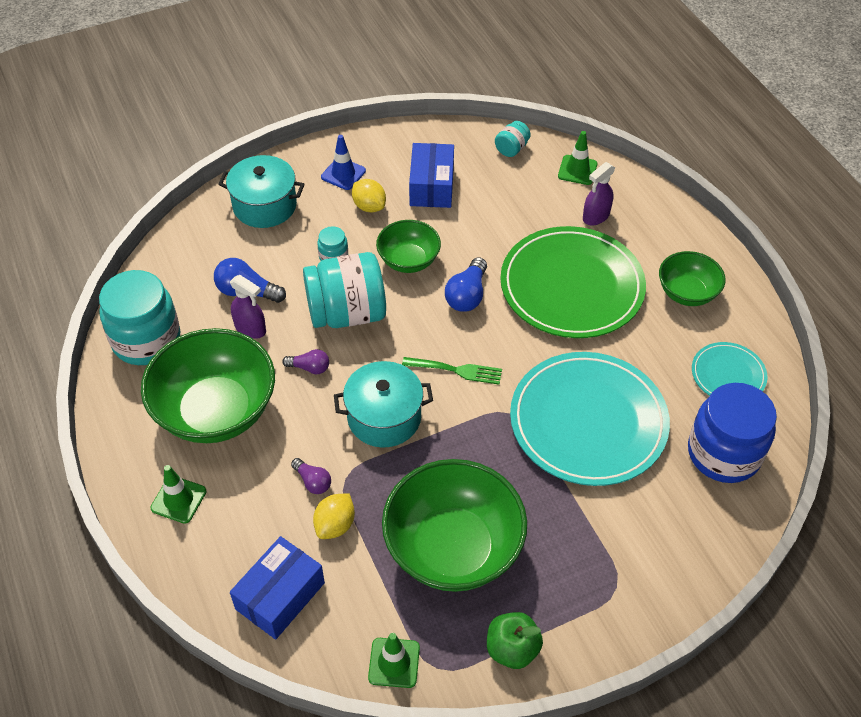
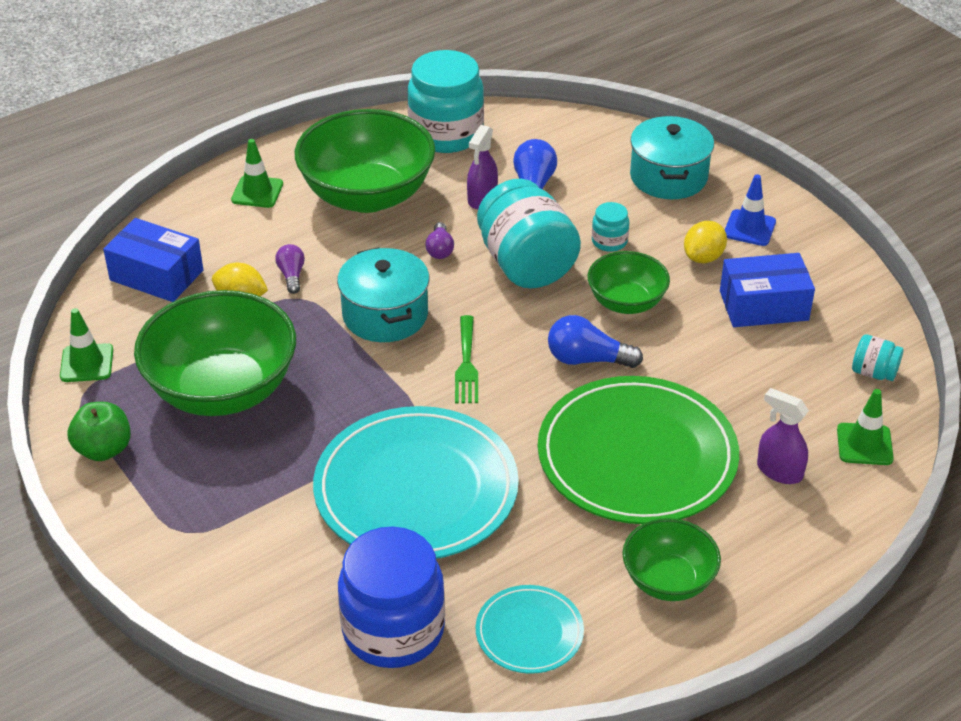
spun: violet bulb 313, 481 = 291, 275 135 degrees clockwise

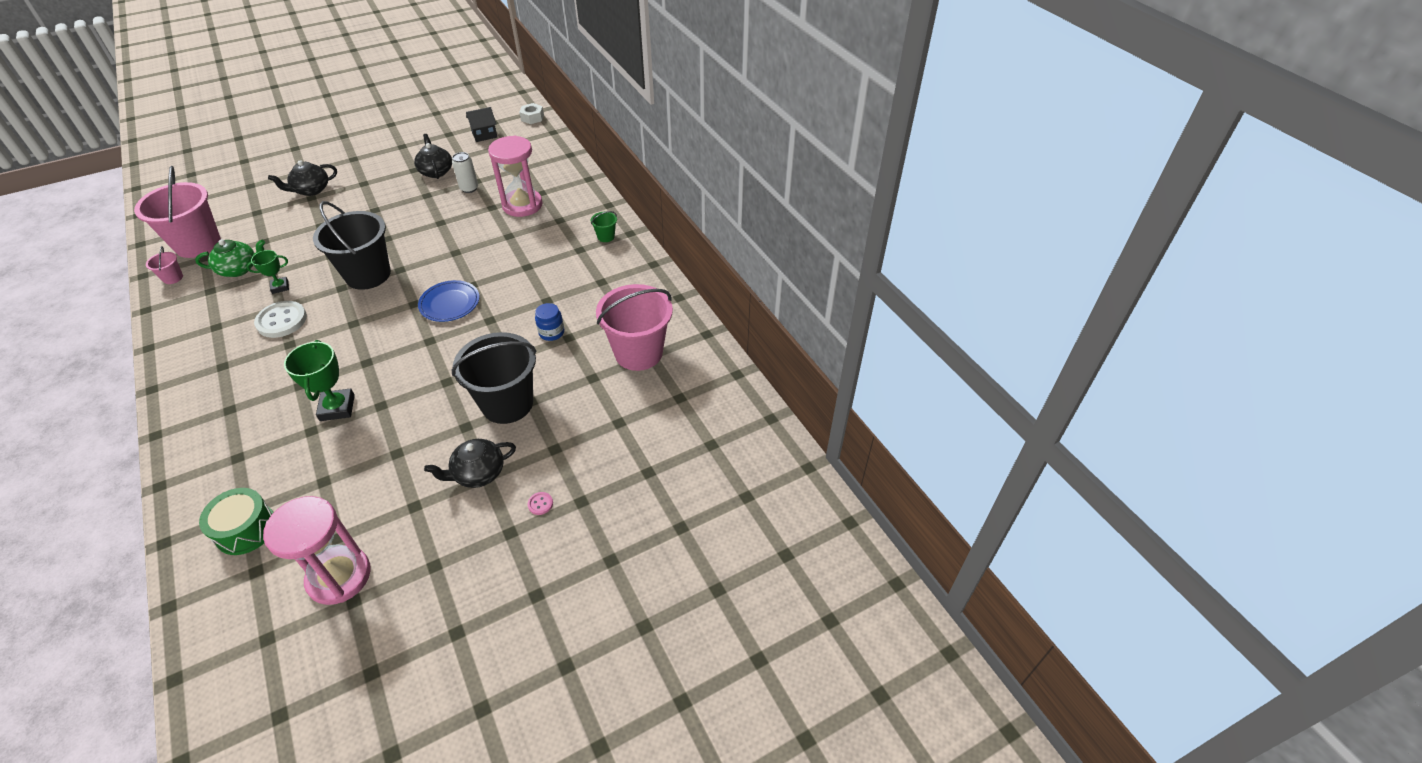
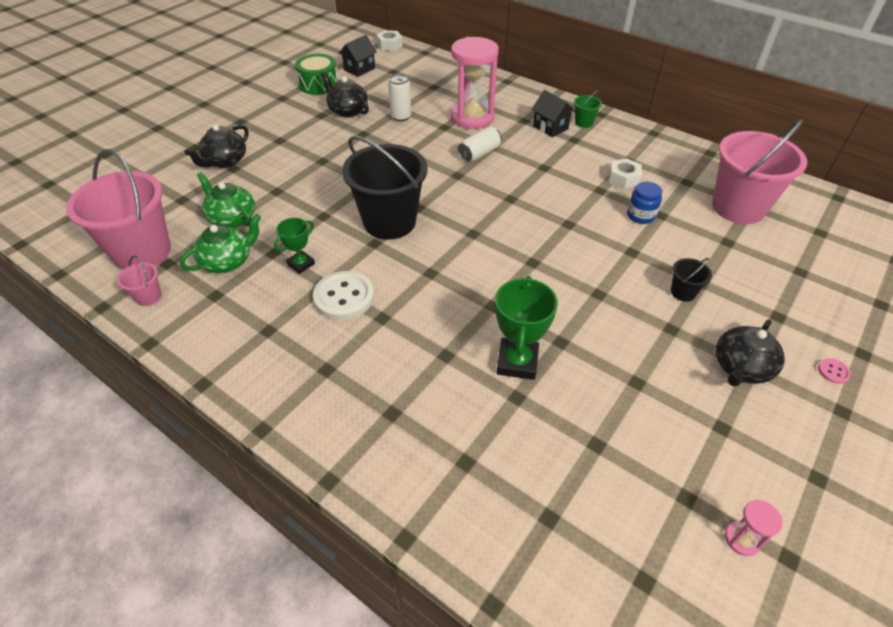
missing: cobalt flat dish 450, 303
appeared: ebony toy house 550, 127; white can 479, 154; white nut 623, 179; green teapot 232, 218
relocated: green drum 246, 529 to 318, 84
spun: green trophy 337, 408 = 517, 362 45 degrees clockwise
size: ebony sand bucket 507, 404 = 683, 292 x0.42; pink sandglass 339, 576 = 742, 539 x0.42

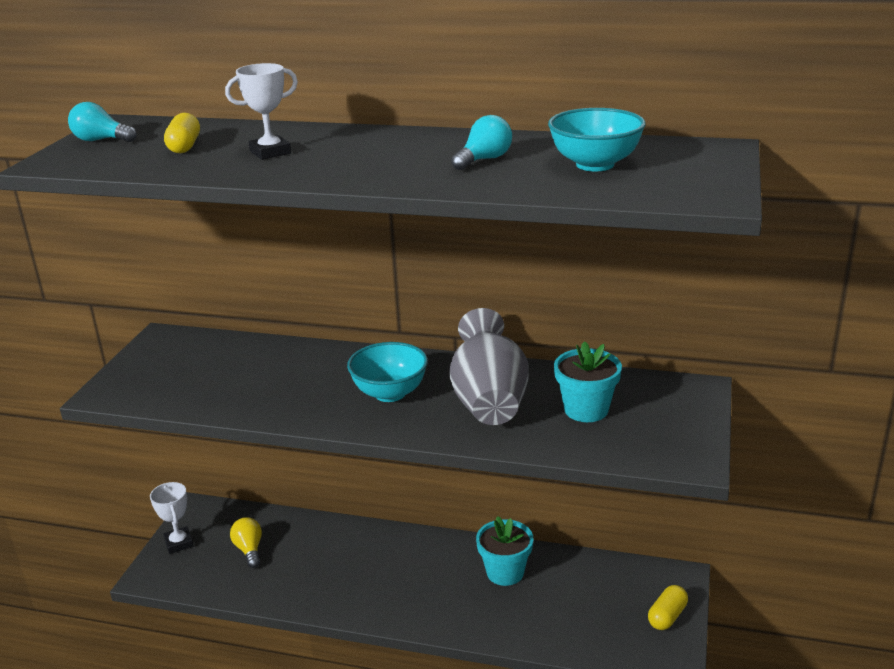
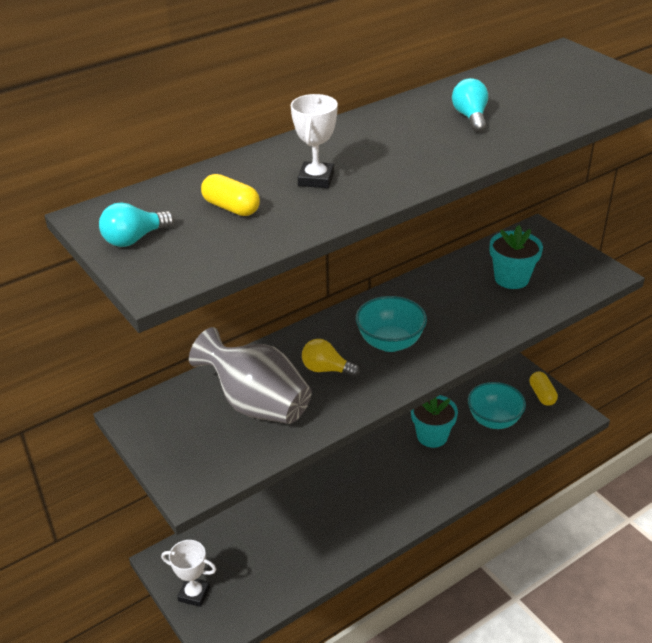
relocated: aqua bowl 595, 164 to 494, 420; grey tall vase 489, 402 to 256, 404; yellow bulb 249, 550 to 326, 369

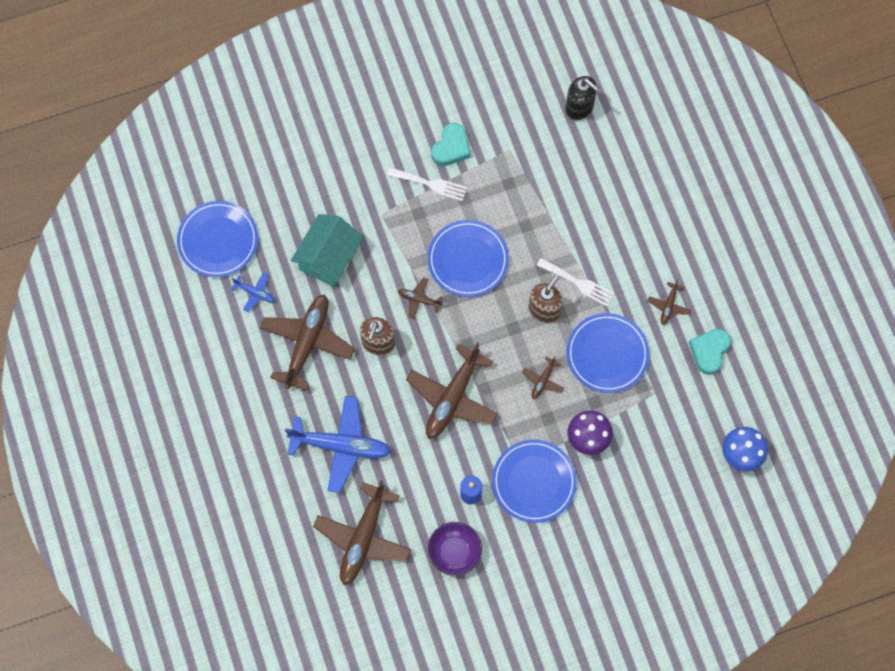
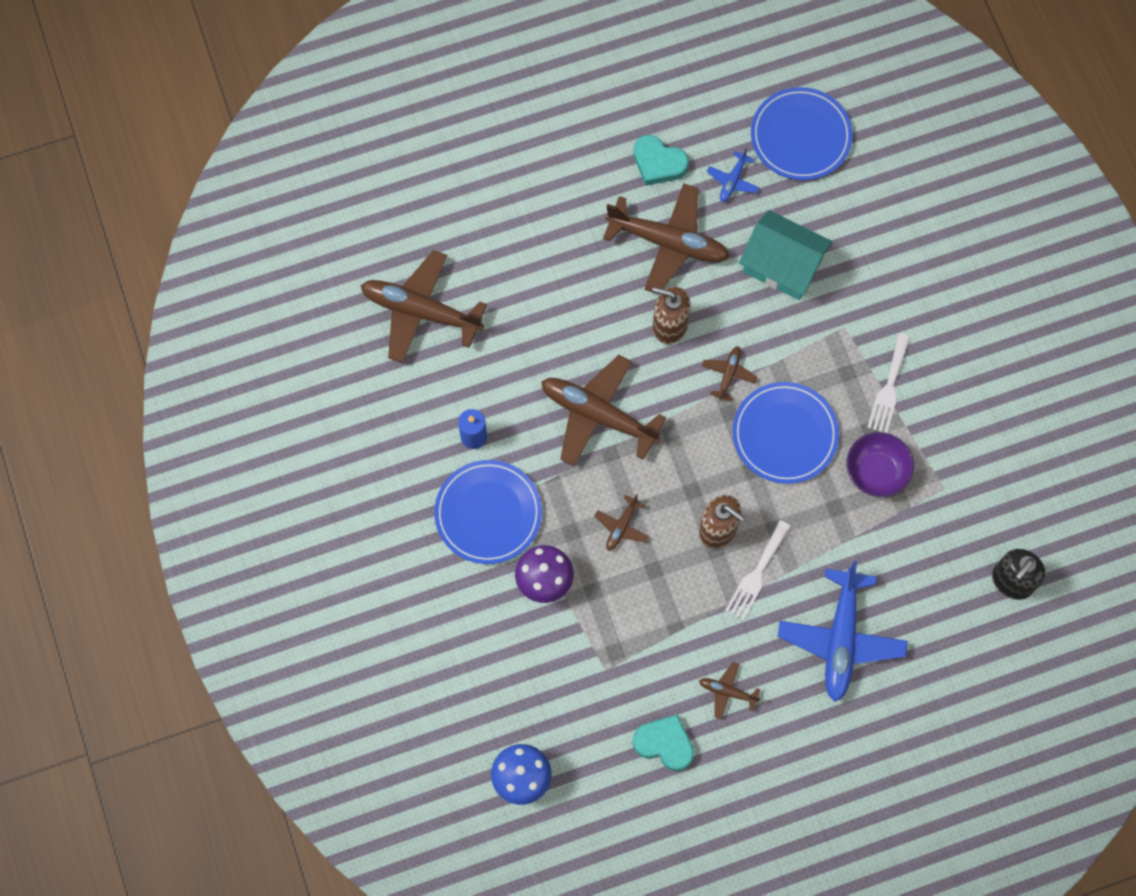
missing: cobalt flat dish 607, 354
relocated: aqua heart shape 451, 147 to 658, 163; cobalt toy plane 341, 446 to 841, 639; violet bowl 454, 552 to 876, 471
spun: russet toy plane 543, 381 = 621, 526 90 degrees counterclockwise

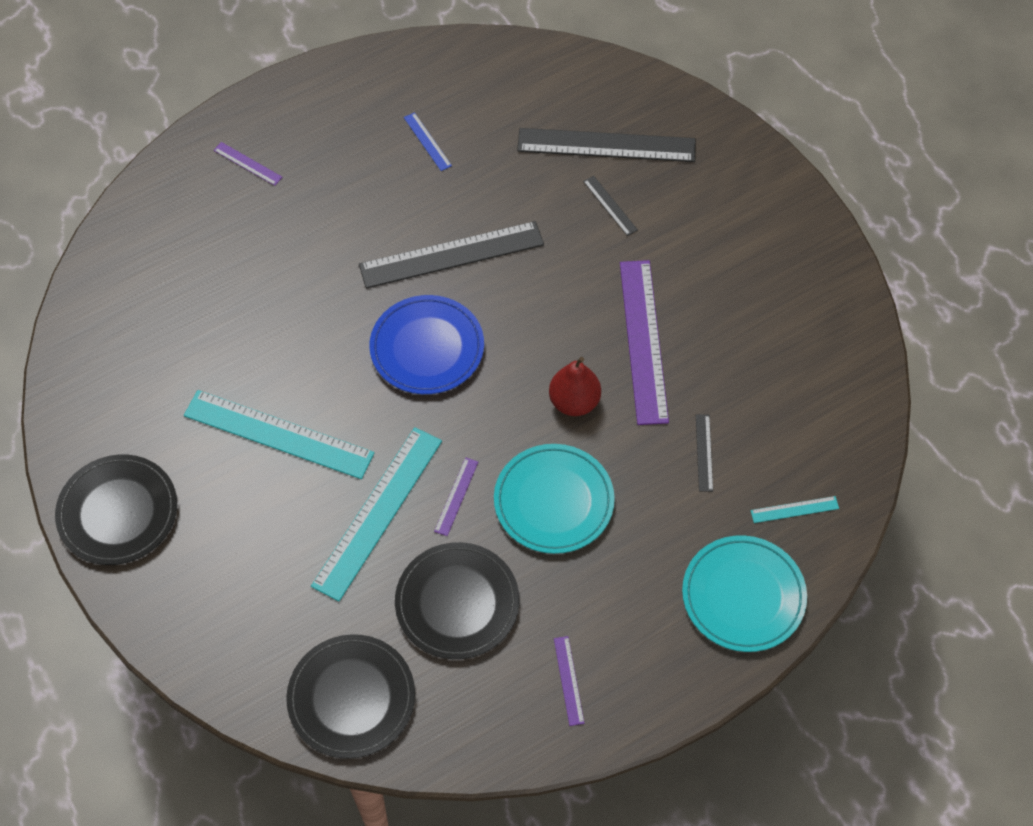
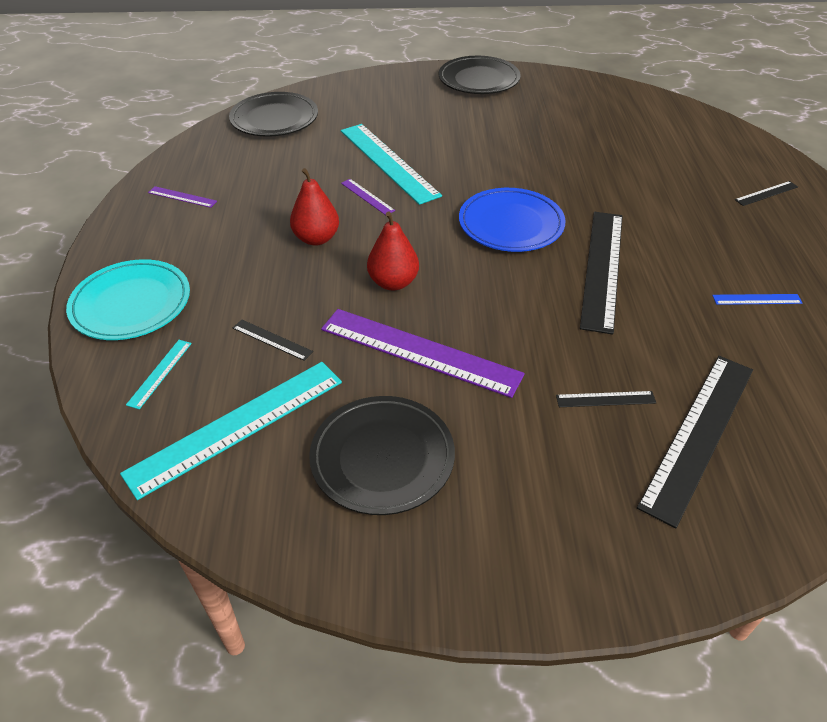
relocated: aqua straightedge 278, 434 to 237, 426; ebony flat dish 457, 603 to 382, 458
exchanged: aqua flat dish 553, 501 to crimson pear 316, 238
colour: violet straightedge 247, 164 to ebony straightedge 766, 193

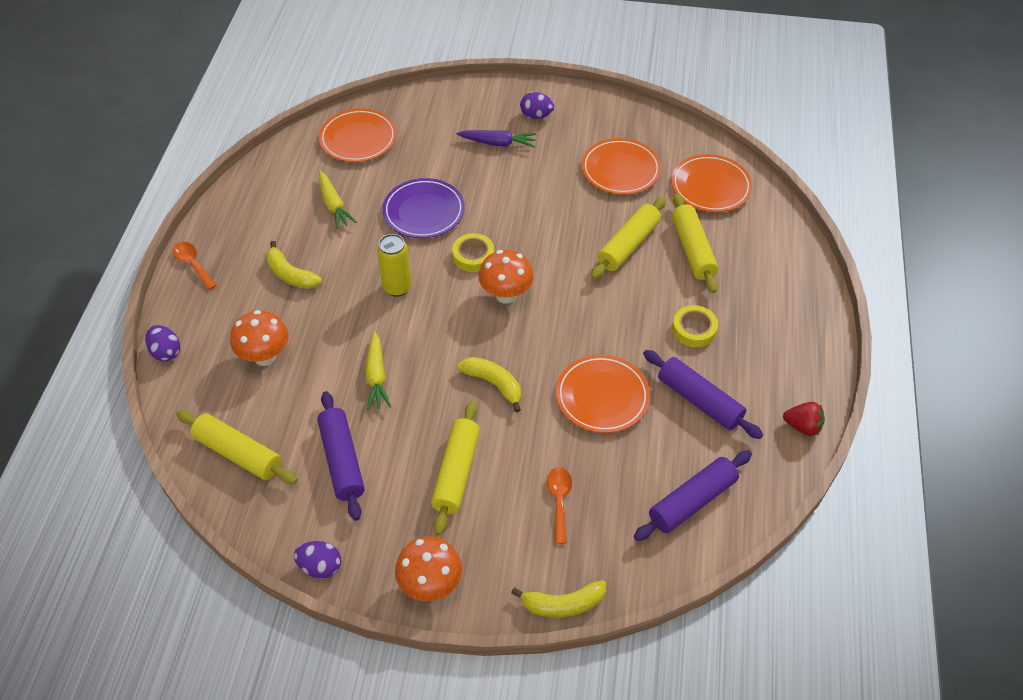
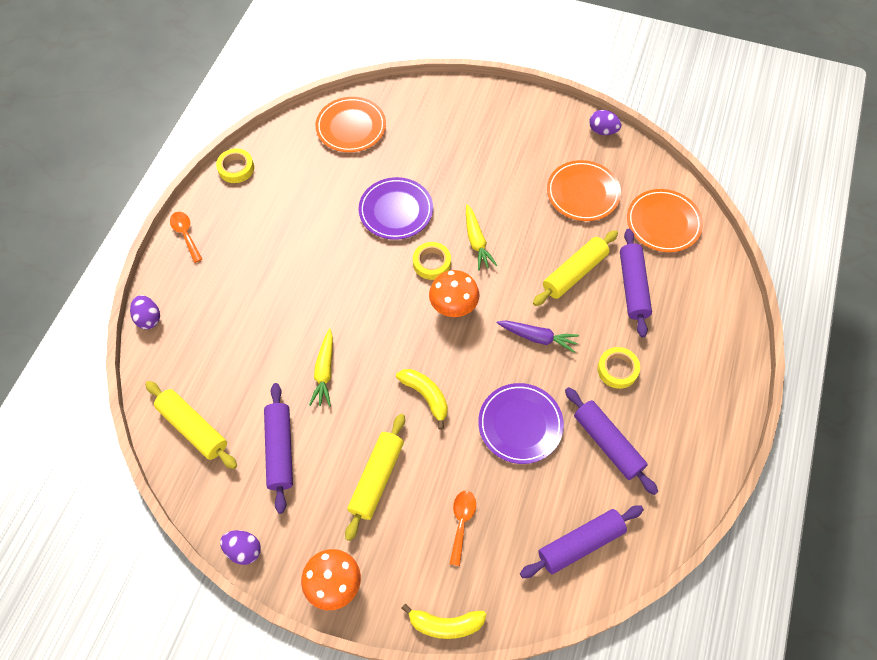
missing: yellow can 397, 287; yellow banana fruit 290, 274; orange-coloured mushroom 265, 357; crimson toy strawberry 802, 426
appeared: yellow tape 236, 168
relocated: violet egg 536, 115 to 602, 131; violet root vegetable 498, 143 to 537, 337; yellow root vegetable 334, 205 to 476, 241
colour: yellow rolling pin 692, 250 to violet rolling pin 633, 287; orange-coloured flat dish 602, 396 to violet flat dish 520, 424

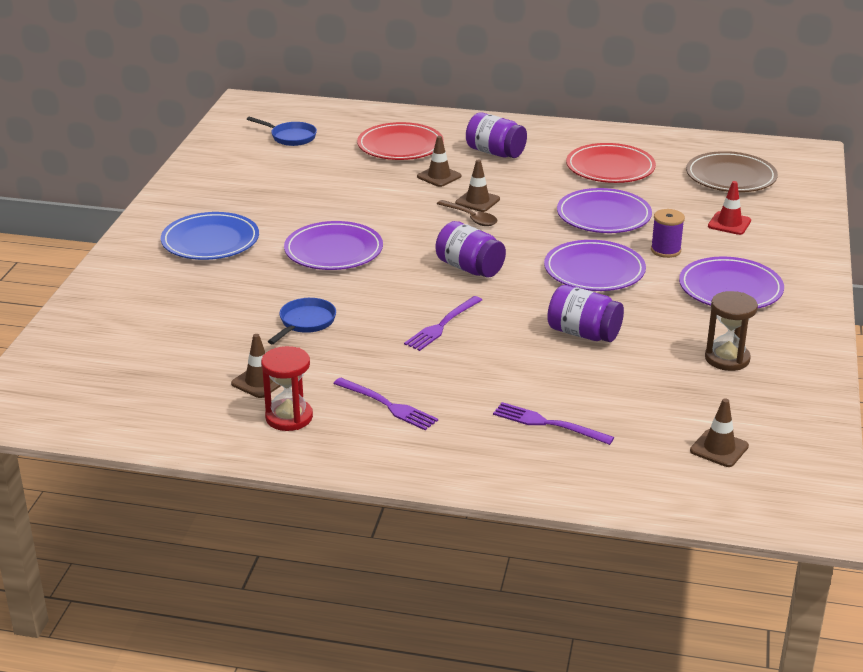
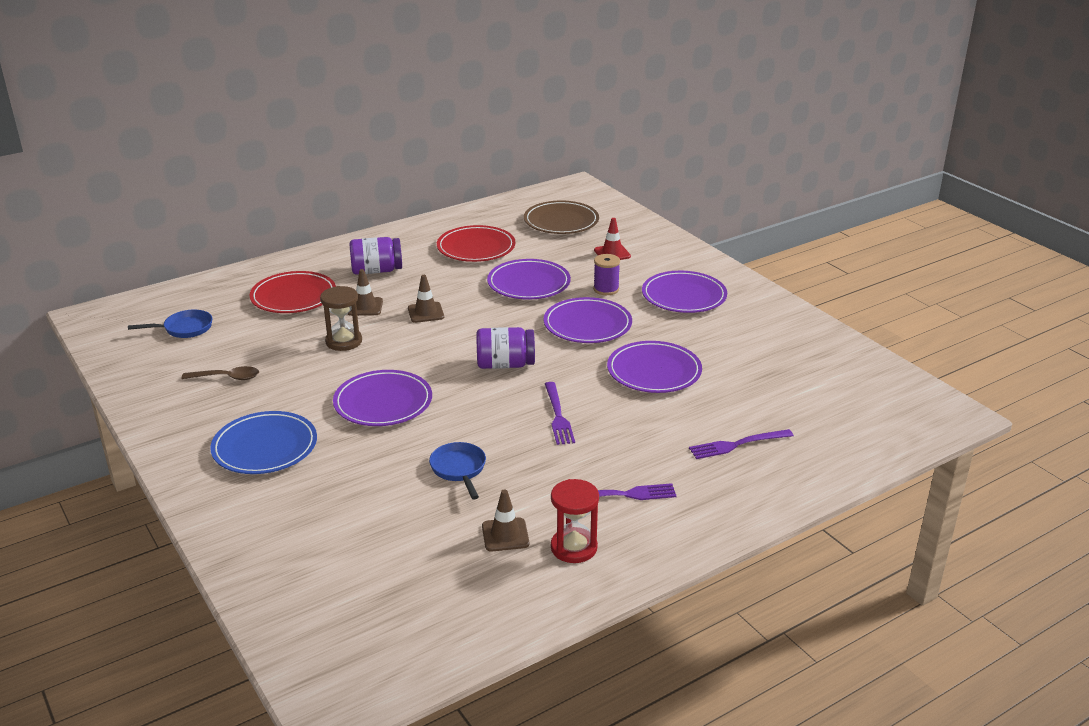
missing: russet traffic cone 719, 448
relocated: russet teaspoon 471, 218 to 227, 377; russet sandglass 727, 359 to 344, 341
exchanged: violet preserve jar 583, 334 to violet flat dish 654, 371

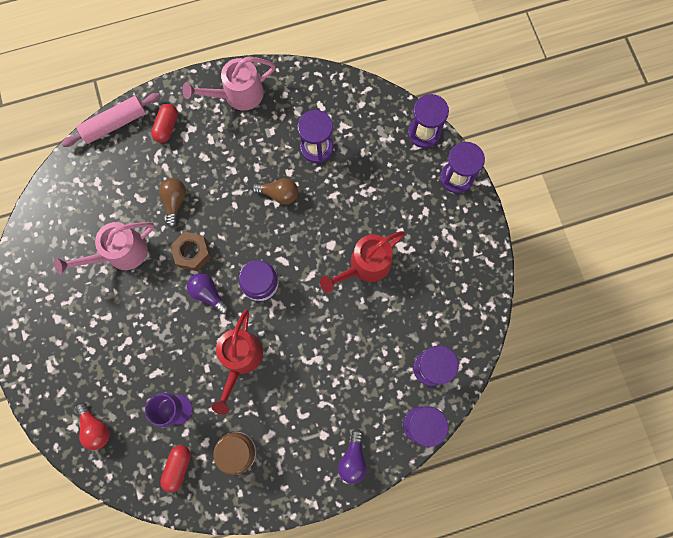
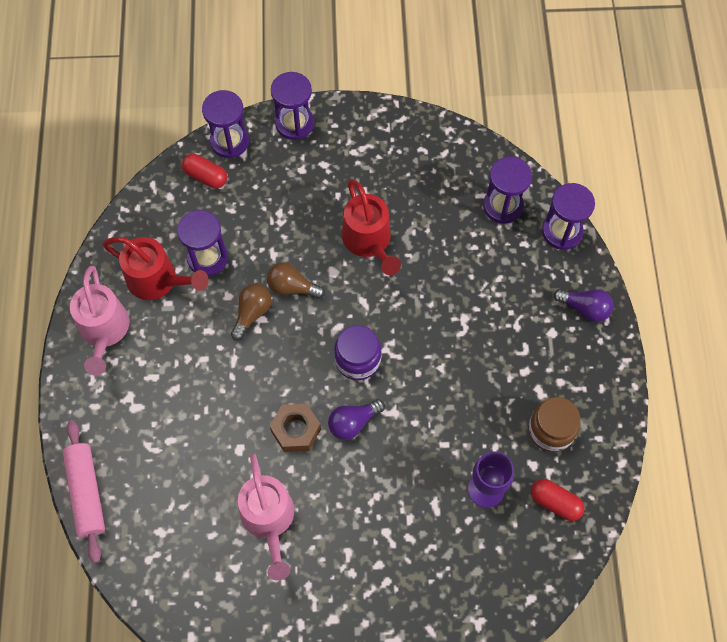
missing: crimson bulb 95, 428
relocated: crimson pill shape 167, 127 to 206, 176; russet bulb 175, 202 to 292, 287; crimson watering pot 240, 360 to 158, 280

